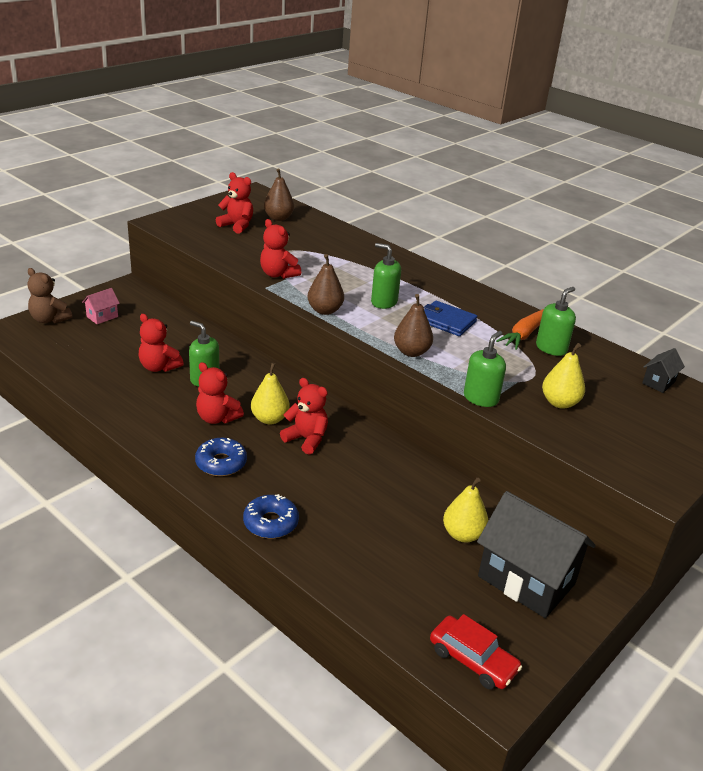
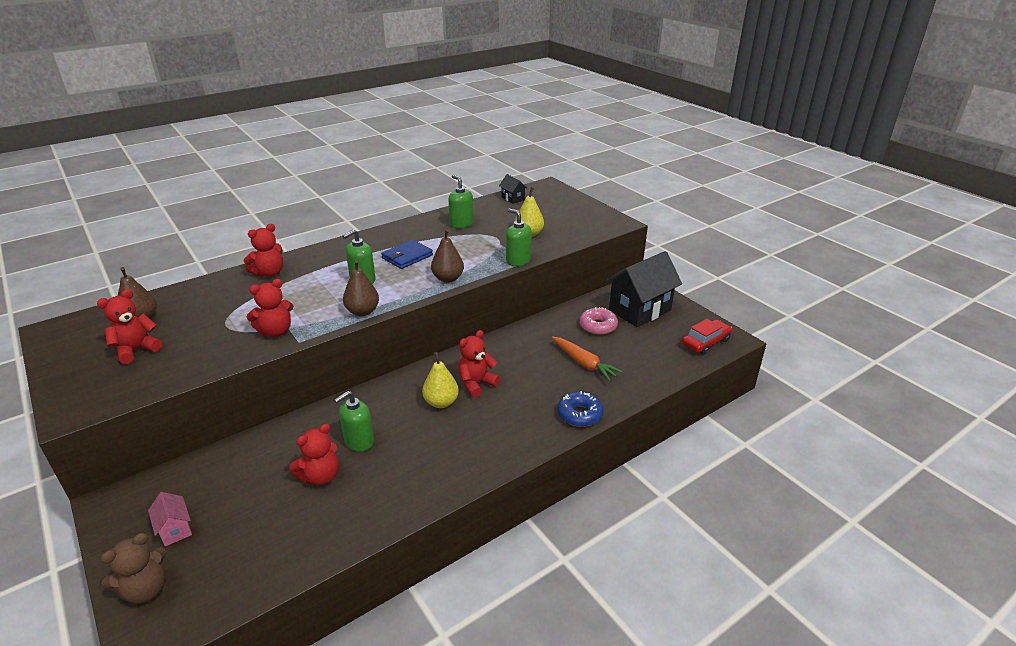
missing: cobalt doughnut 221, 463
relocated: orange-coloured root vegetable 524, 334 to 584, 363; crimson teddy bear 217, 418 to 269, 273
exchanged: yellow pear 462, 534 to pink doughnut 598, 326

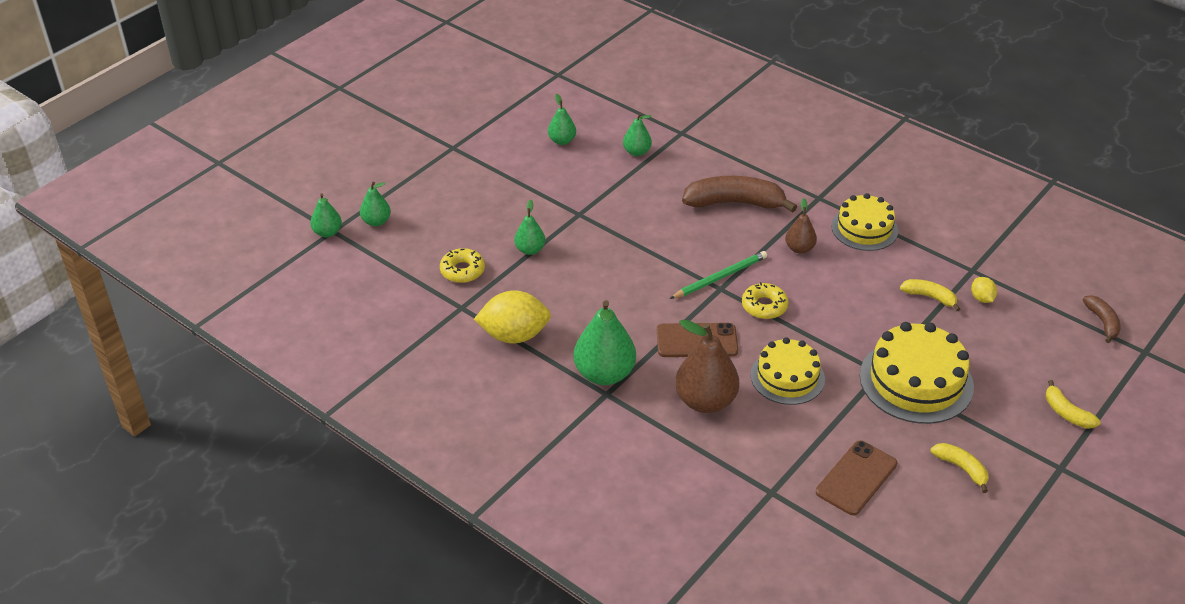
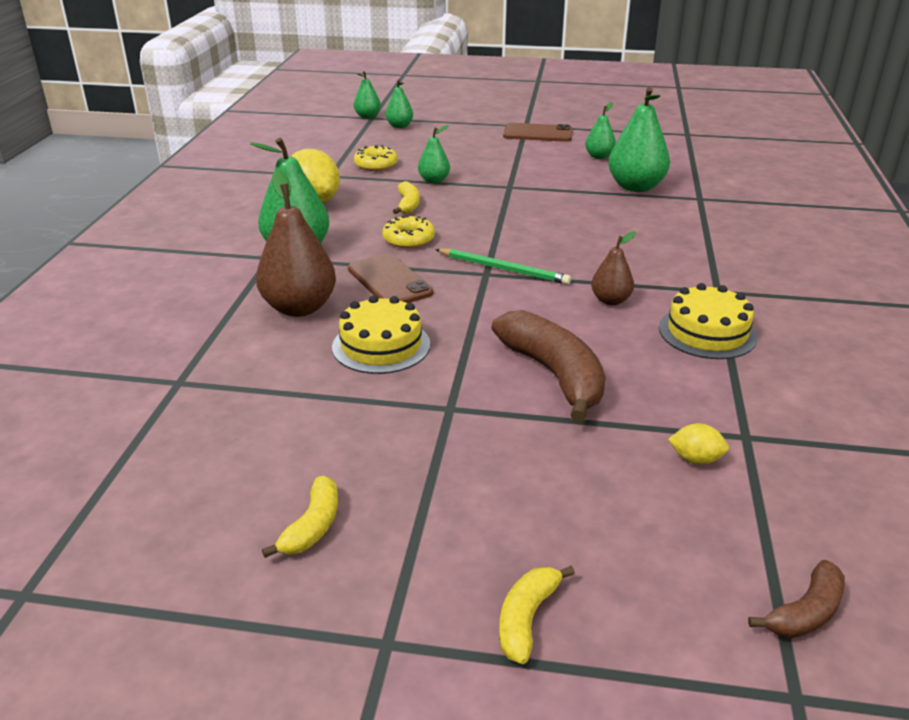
missing: yellow layer cake 916, 381
relocated: russet banana fruit 734, 203 to 554, 375; yellow banana fruit 929, 297 to 408, 205; yellow doughnut 764, 306 to 408, 239; russet smartphone 856, 478 to 538, 133
spun: yellow toy lemon 981, 298 = 695, 459 60 degrees clockwise
size: green pear 637, 152 = 635, 187 x1.82

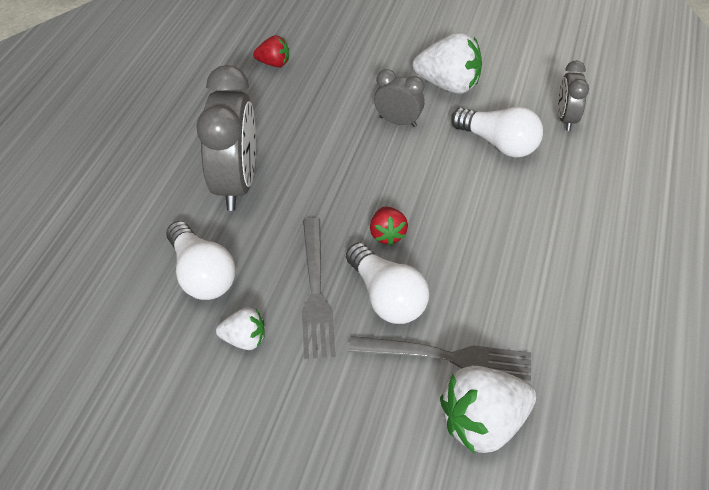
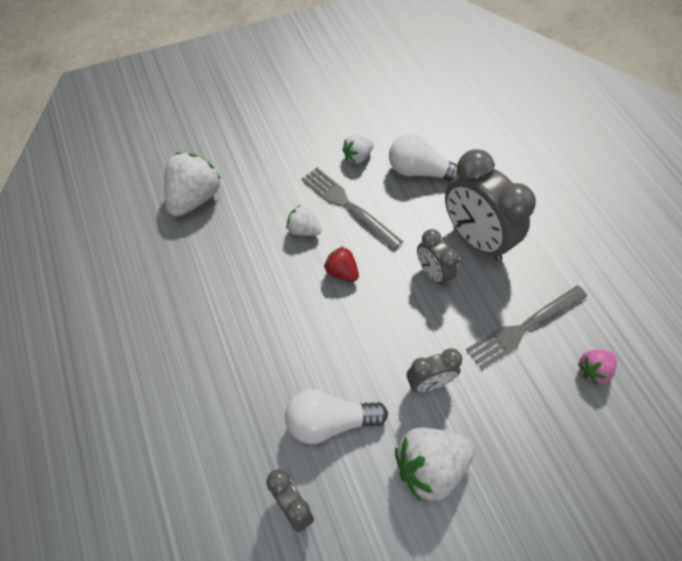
appeared: grey clock 433, 274
relocated: grey dinner fork 448, 357 to 523, 328
exchanged: white bulb 386, 297 to white toy strawberry 303, 230
colour: crimson toy strawberry 273, 63 to pink toy strawberry 593, 370

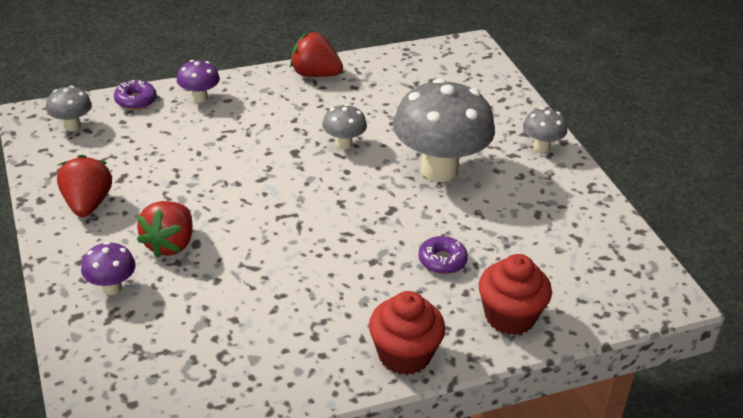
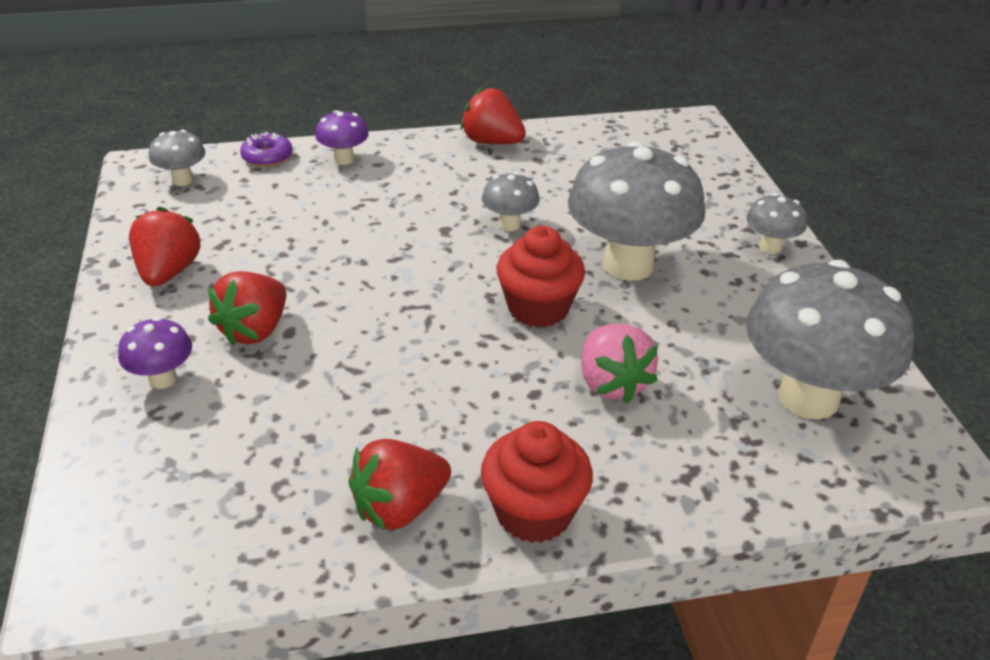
appeared: grey mushroom 808, 398; crimson toy strawberry 399, 507
relocated: crimson fairy cake 510, 317 to 538, 308
exchanged: violet doughnut 442, 261 to pink toy strawberry 612, 383

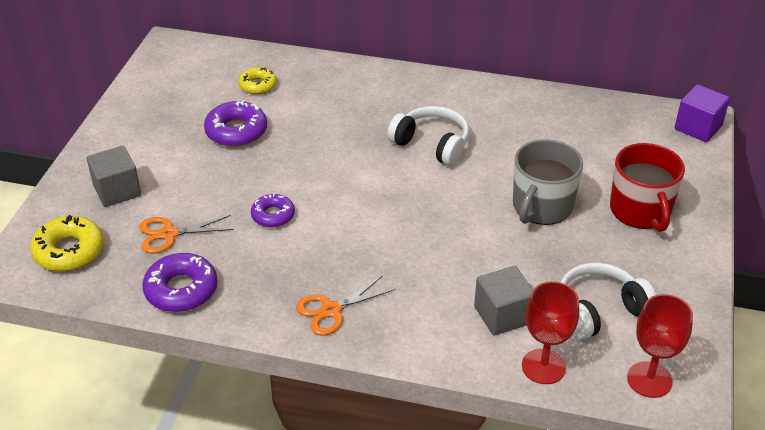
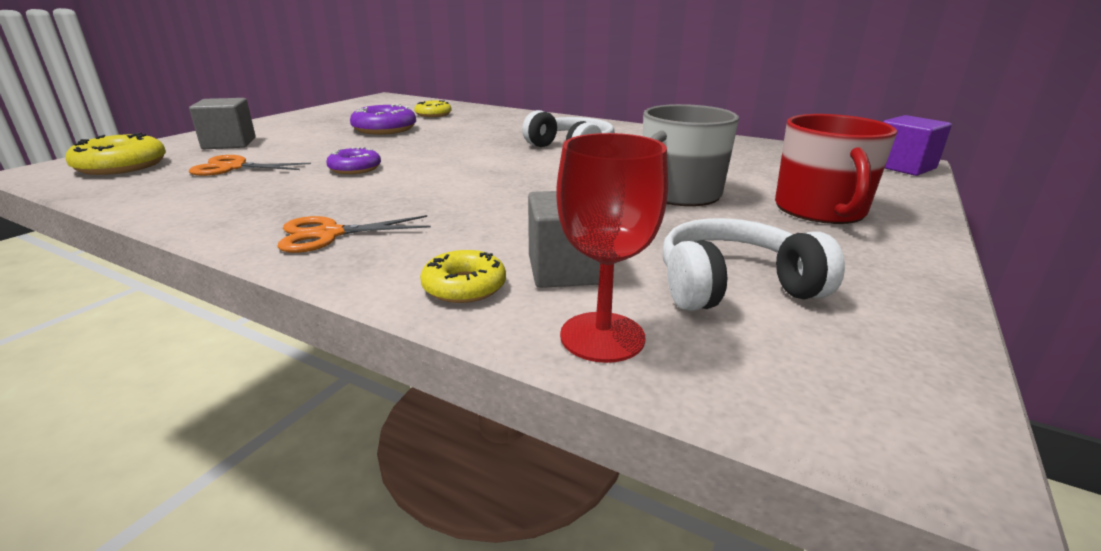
missing: violet doughnut 181, 290; crimson chalice 649, 379
appeared: yellow doughnut 464, 286

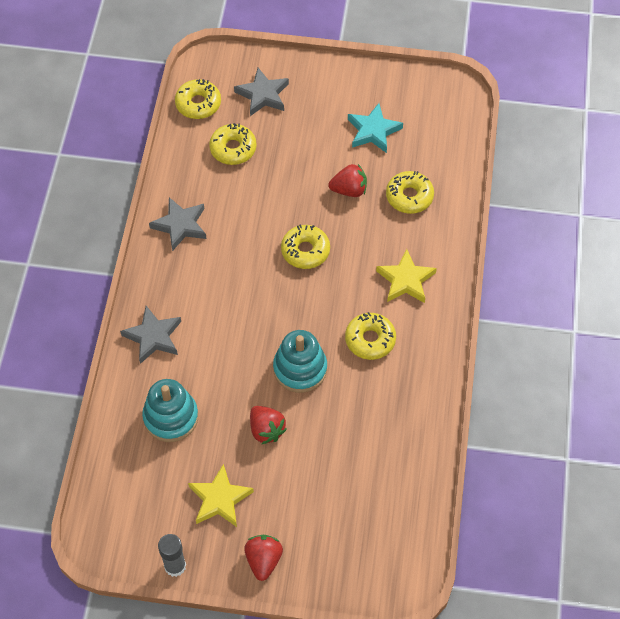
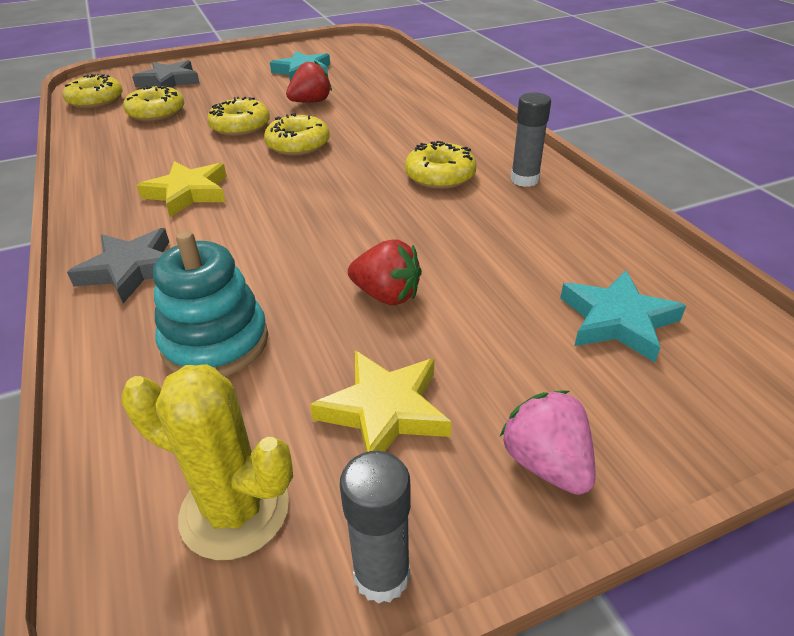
missing: grey star shape 180, 225; aqua stacking toy 300, 369
appeared: grey glue stick 524, 180; aqua star shape 617, 321; yellow saguaro cactus 234, 510
relocated: yellow doughnut 409, 196 to 240, 127; yellow star shape 406, 280 to 188, 193
colour: crimson toy strawberry 263, 560 to pink toy strawberry 546, 463

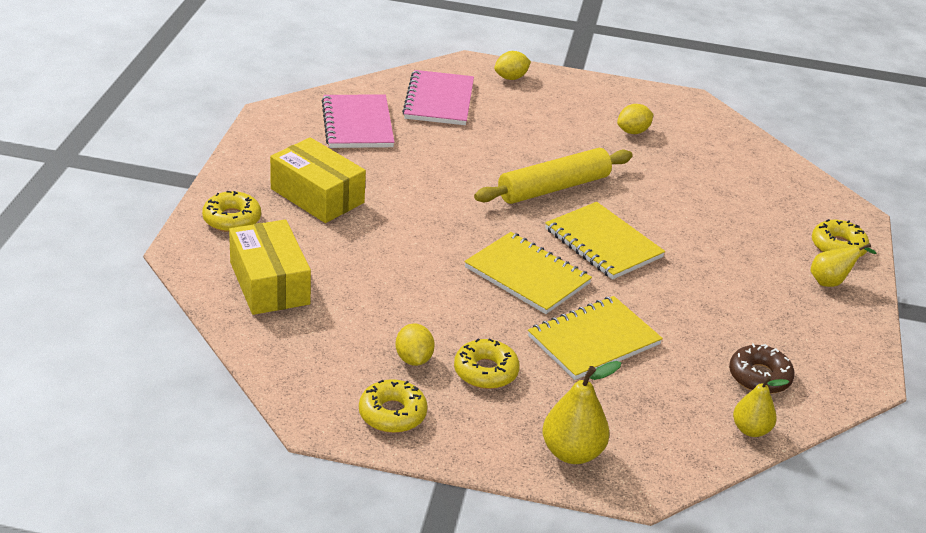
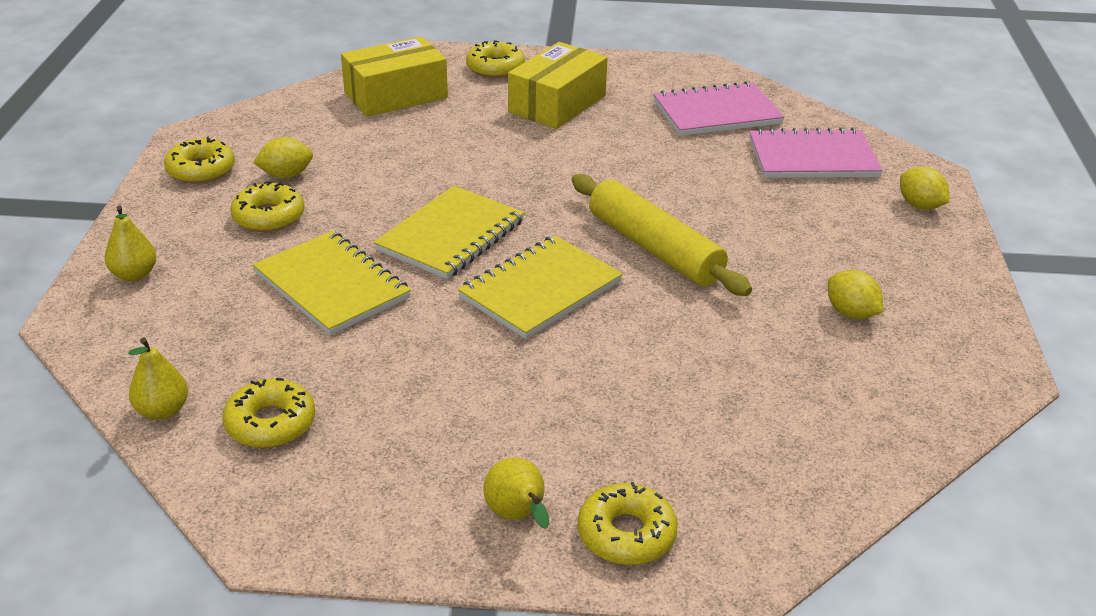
colour: russet doughnut 759, 377 to yellow doughnut 270, 423
size: yellow pear 572, 452 = 134, 275 x0.66

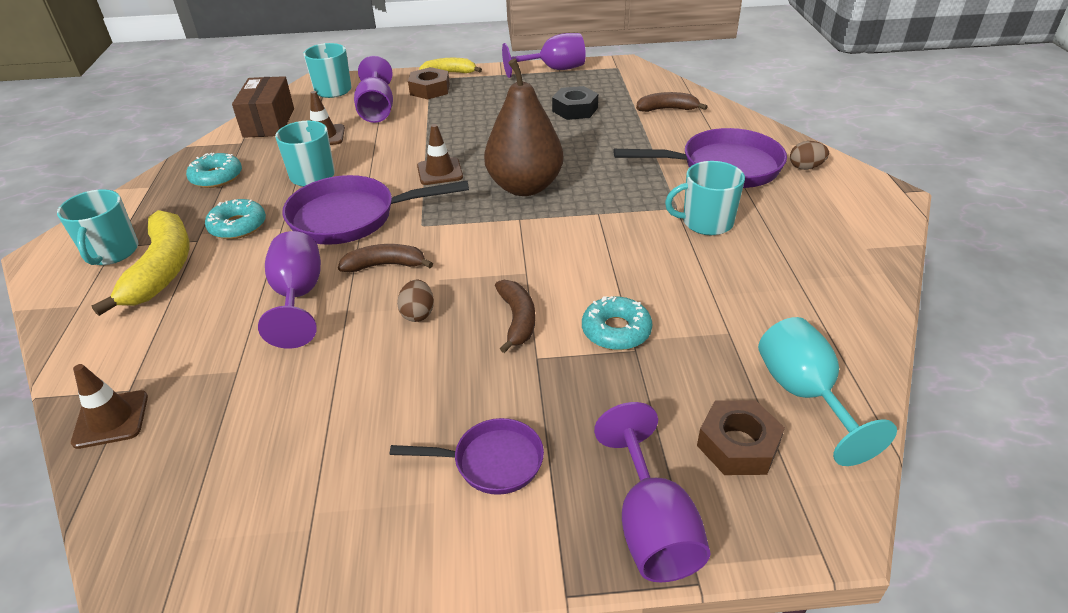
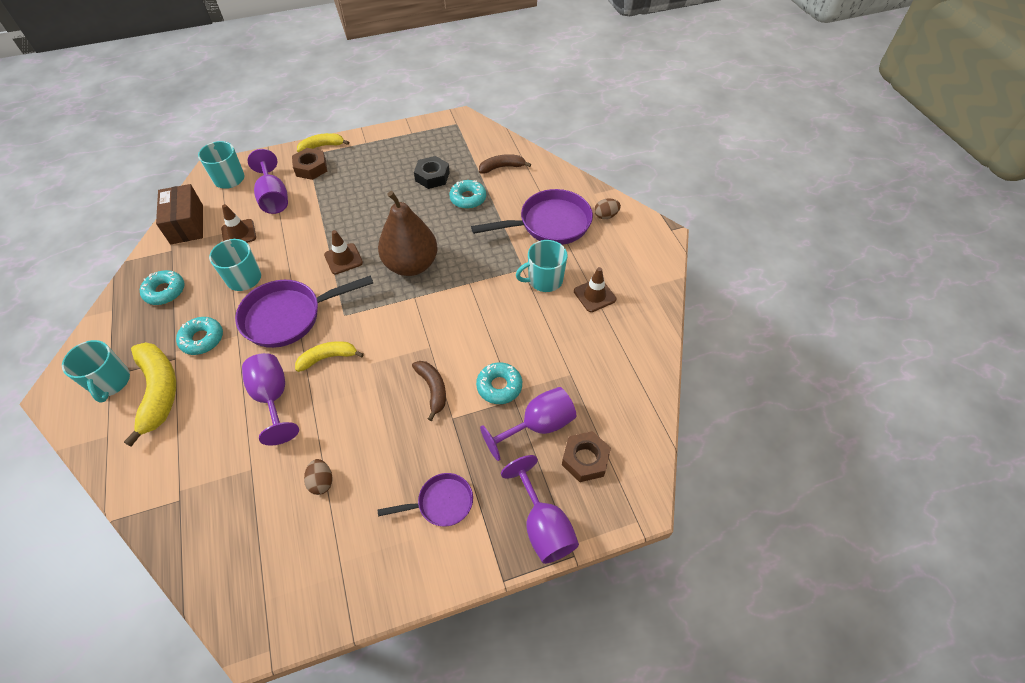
missing: aqua chalice 804, 394
appeared: aqua doughnut 468, 198
relocated: violet chalice 553, 69 to 538, 425; russet egg 418, 313 to 321, 482; russet traffic cone 111, 419 to 594, 295
colour: russet banana fruit 385, 265 to yellow banana fruit 328, 358

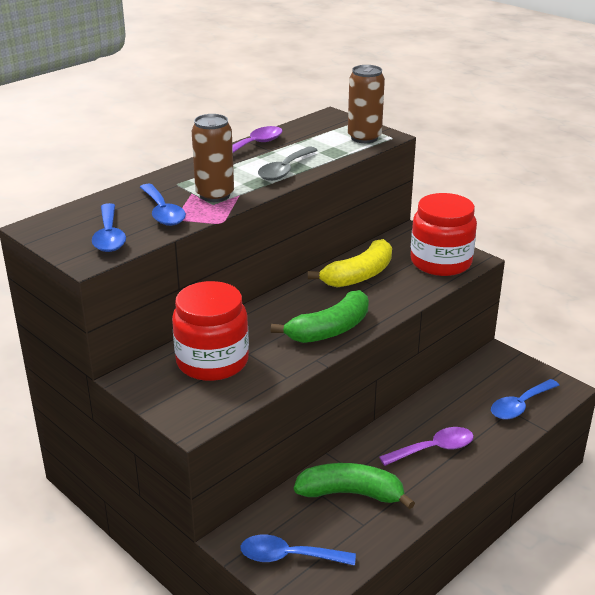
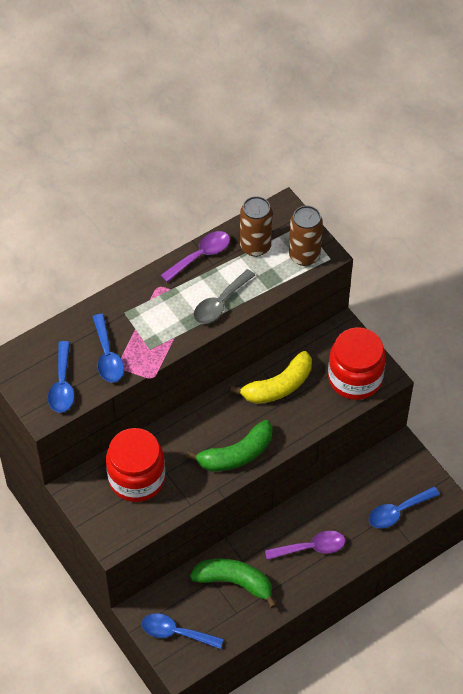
relocated: russet can 215, 195 to 255, 246

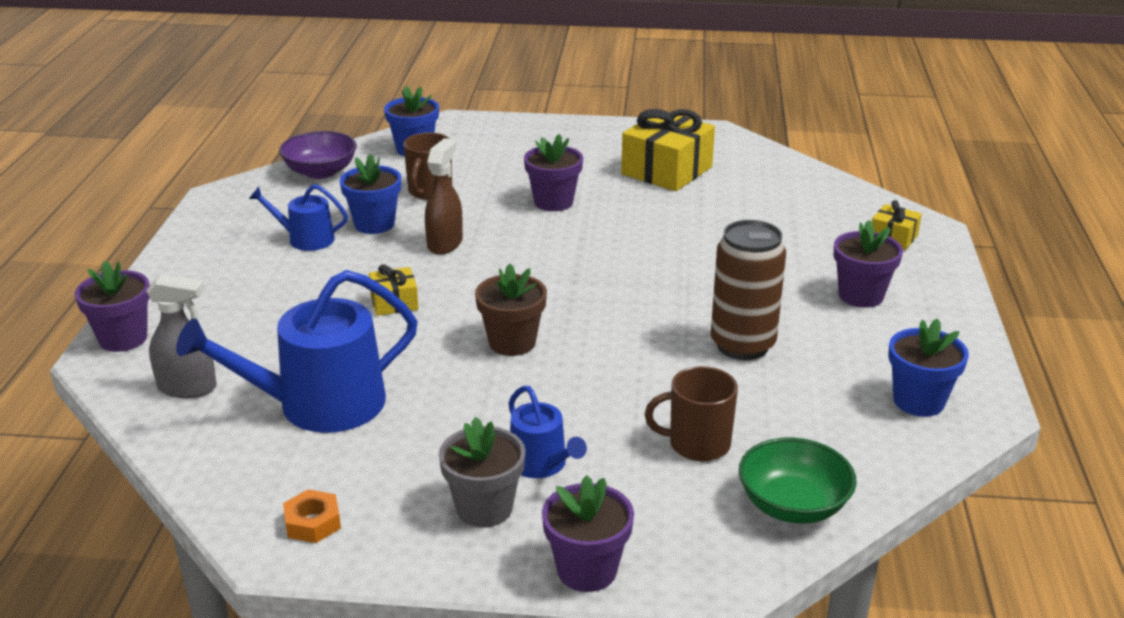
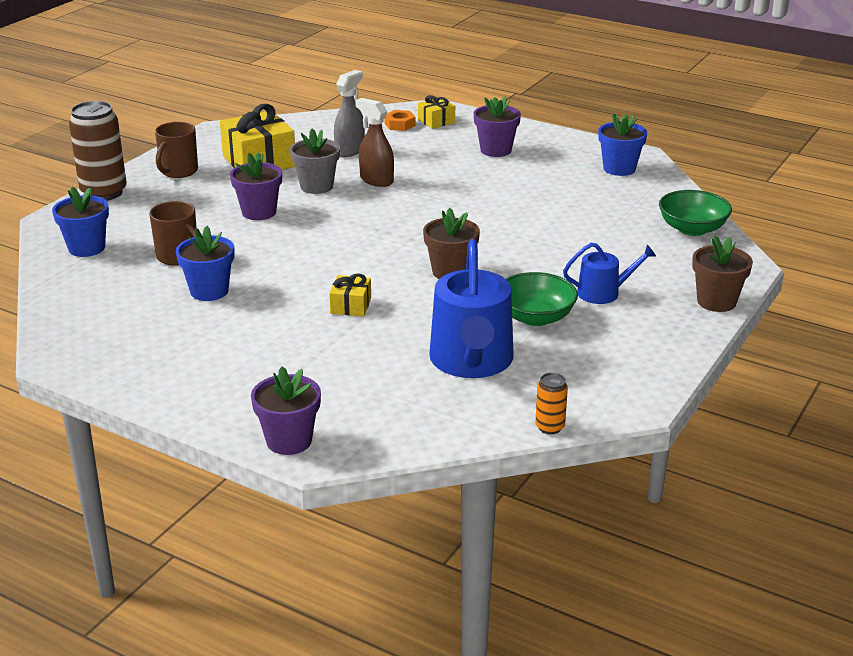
missing: violet bowl 320, 172; cobalt watering pot 305, 239
appeared: green bowl 535, 317; orange-coloured can 549, 427
relocated: russet sprayer 445, 243 to 376, 180; russet can 742, 345 to 104, 193; grey sprayer 187, 388 to 350, 150; russet mug 697, 444 to 178, 171; grey plant pot 484, 508 to 316, 186; orange-coloured nut 312, 523 to 400, 124
colour: violet plant pot 587, 570 to russet plant pot 716, 302

